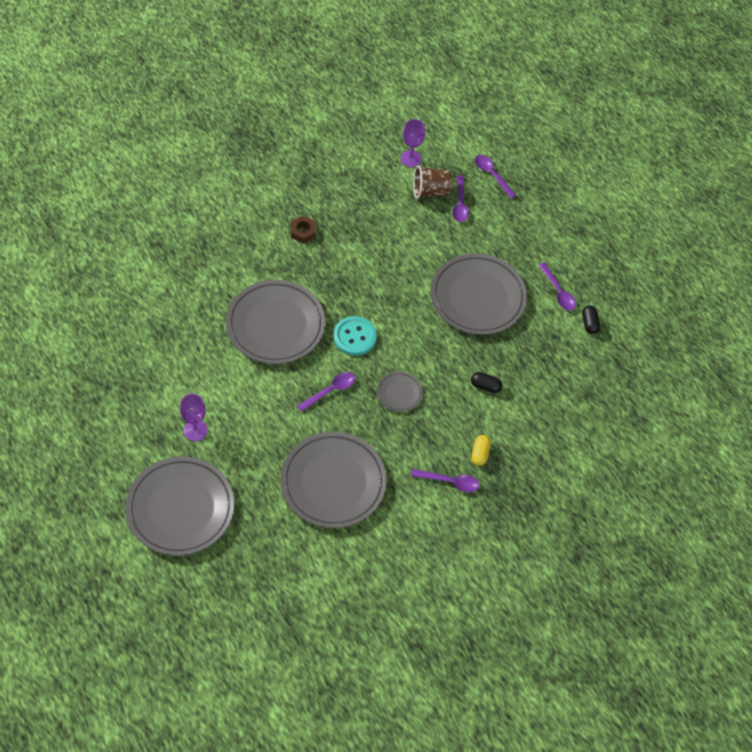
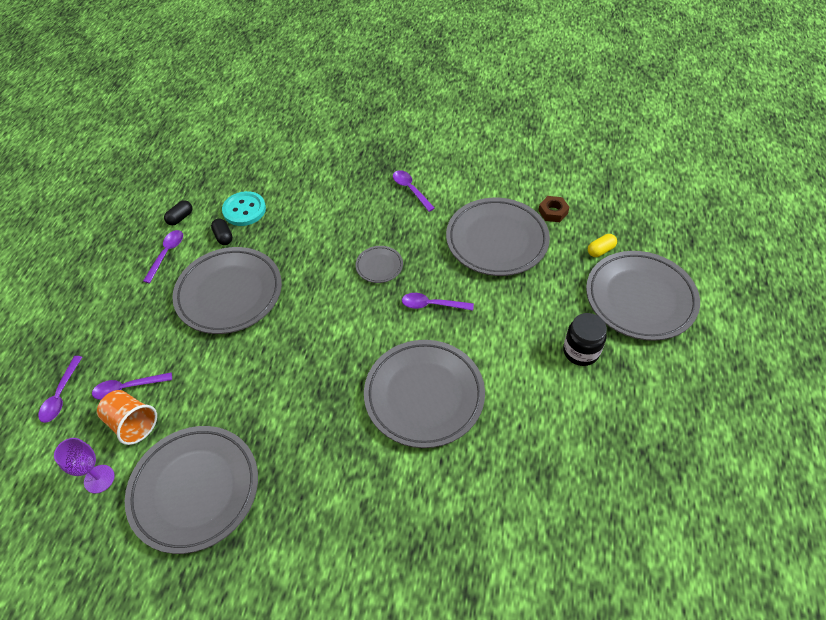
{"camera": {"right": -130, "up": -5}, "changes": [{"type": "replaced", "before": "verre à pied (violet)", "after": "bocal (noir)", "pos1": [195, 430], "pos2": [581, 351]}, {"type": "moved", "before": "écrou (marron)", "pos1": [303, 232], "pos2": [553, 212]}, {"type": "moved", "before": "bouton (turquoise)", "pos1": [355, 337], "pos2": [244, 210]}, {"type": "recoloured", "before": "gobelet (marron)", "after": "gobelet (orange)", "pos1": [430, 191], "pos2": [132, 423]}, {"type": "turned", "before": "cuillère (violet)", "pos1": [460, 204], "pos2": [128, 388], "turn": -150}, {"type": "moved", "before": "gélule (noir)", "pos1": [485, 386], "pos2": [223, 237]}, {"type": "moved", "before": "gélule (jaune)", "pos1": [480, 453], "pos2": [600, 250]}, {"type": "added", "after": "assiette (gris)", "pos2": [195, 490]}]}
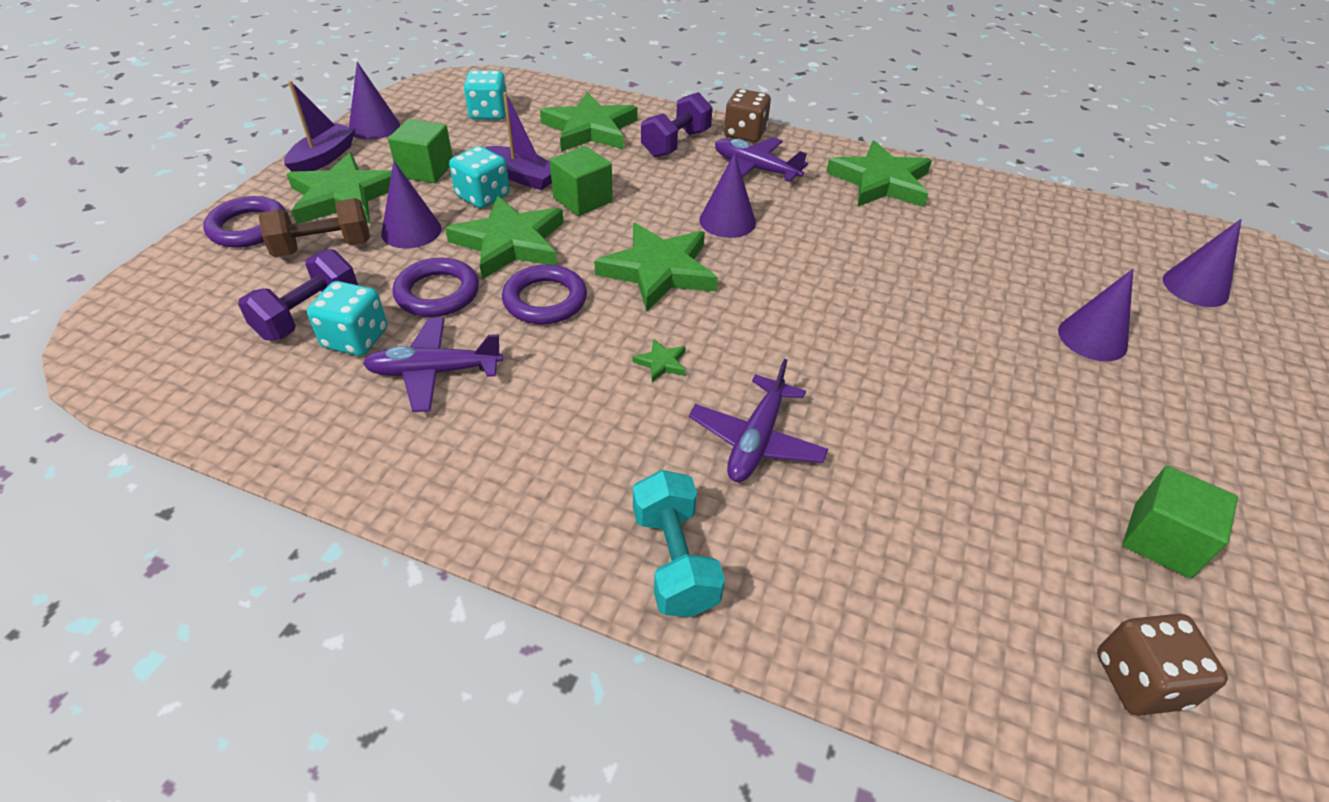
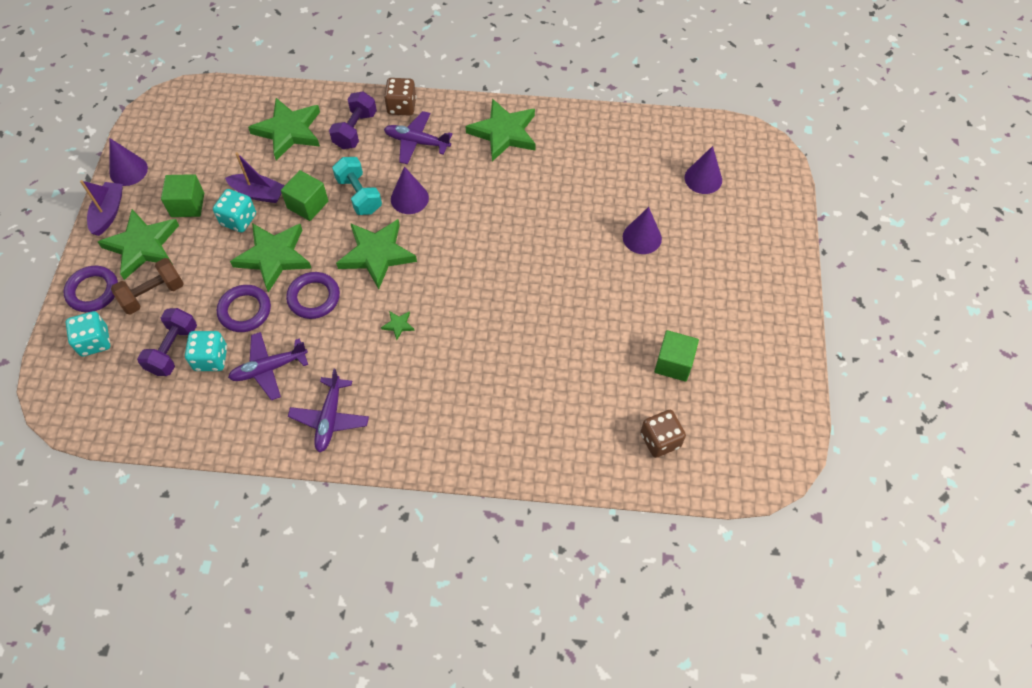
{"camera": {"right": -15, "up": 15}, "changes": [{"type": "removed", "before": "cône (violet)", "pos1": [411, 231]}, {"type": "moved", "before": "dé (turquoise)", "pos1": [489, 113], "pos2": [94, 341]}, {"type": "moved", "before": "haltère (turquoise)", "pos1": [674, 560], "pos2": [359, 195]}, {"type": "moved", "before": "avion (violet)", "pos1": [756, 440], "pos2": [330, 418]}]}
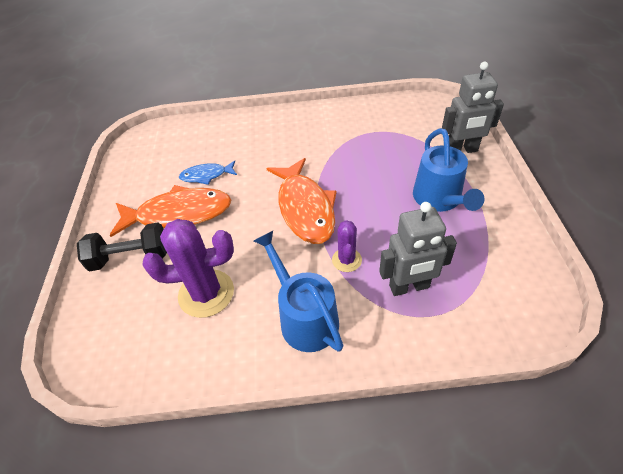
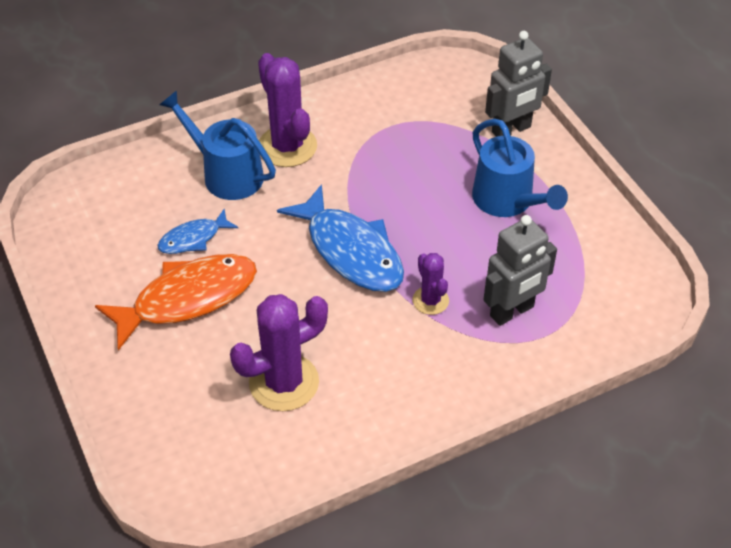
{"camera": {"right": -25, "up": 0}, "changes": [{"type": "removed", "before": "haltère (noir)", "pos1": [131, 257]}, {"type": "moved", "before": "arrosoir (bleu)", "pos1": [304, 317], "pos2": [226, 174]}, {"type": "recoloured", "before": "poisson (orange)", "after": "poisson (bleu)", "pos1": [305, 208], "pos2": [350, 251]}, {"type": "added", "after": "cactus (violet)", "pos2": [287, 146]}]}
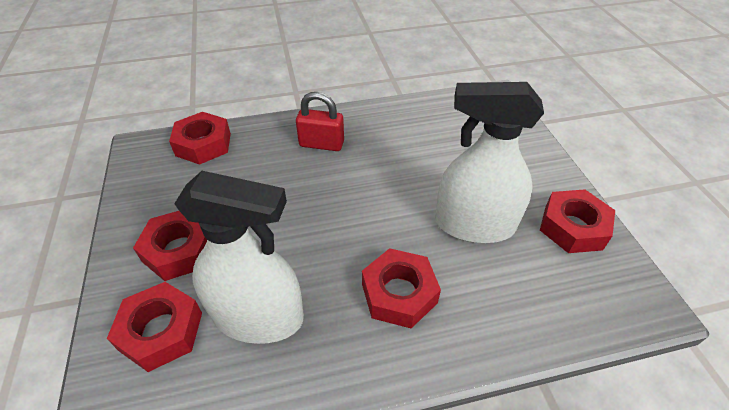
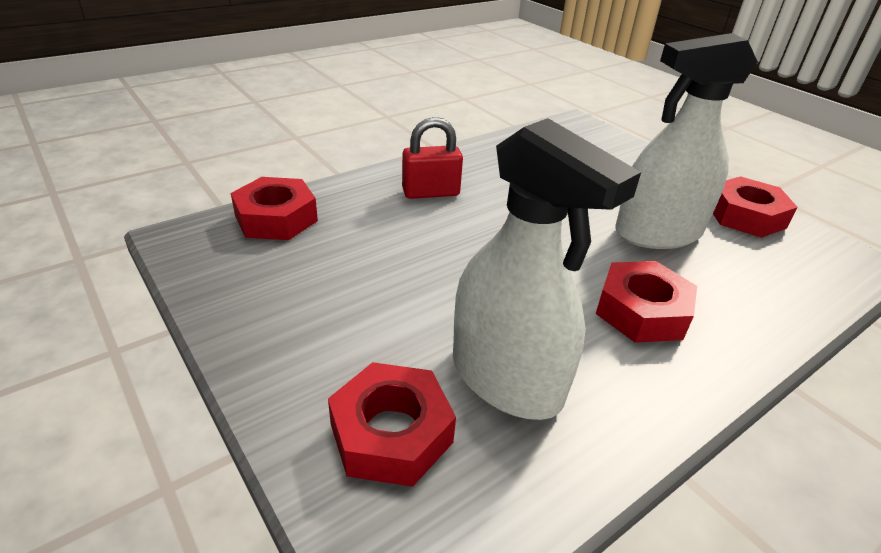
{"camera": {"right": -25, "up": -10}, "changes": [{"type": "removed", "before": "écrou (rouge)", "pos1": [179, 250]}, {"type": "turned", "before": "vaporisateur (blanc)", "pos1": [258, 316], "pos2": [506, 378], "turn": 60}]}
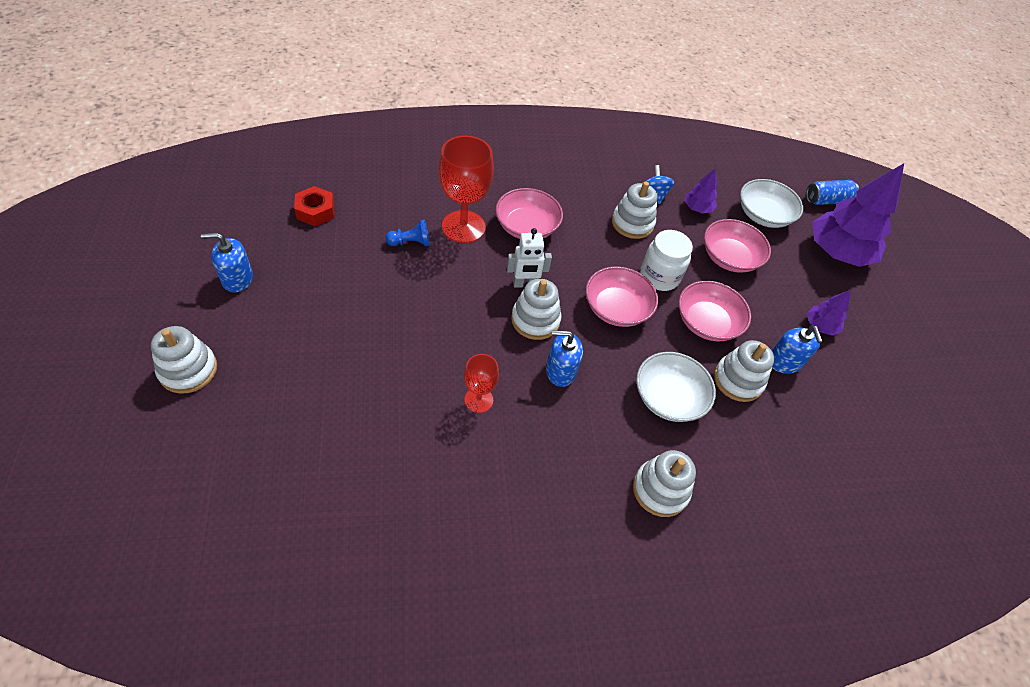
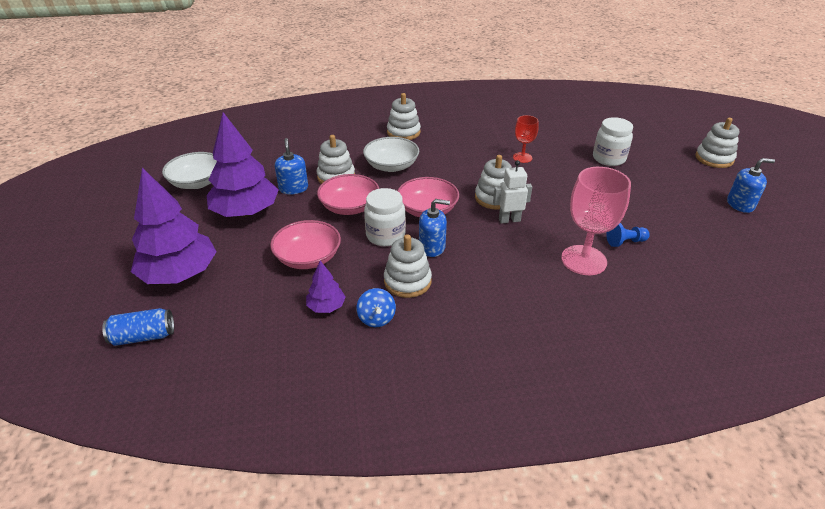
{"camera": {"right": -175, "up": -15}, "changes": [{"type": "removed", "before": "écrou (rouge)", "pos1": [315, 211]}, {"type": "recoloured", "before": "verre à pied (rouge)", "after": "verre à pied (rose)", "pos1": [463, 227], "pos2": [583, 260]}, {"type": "removed", "before": "bol (rose)", "pos1": [527, 227]}, {"type": "moved", "before": "distributeur de savon (bleu)", "pos1": [560, 371], "pos2": [432, 247]}, {"type": "moved", "before": "bol (blanc)", "pos1": [763, 215], "pos2": [197, 182]}, {"type": "resized", "before": "arbre (violet)", "pos1": [820, 326], "pos2": [246, 212], "scale": 2.14}, {"type": "added", "after": "bocal (blanc)", "pos2": [608, 158]}]}
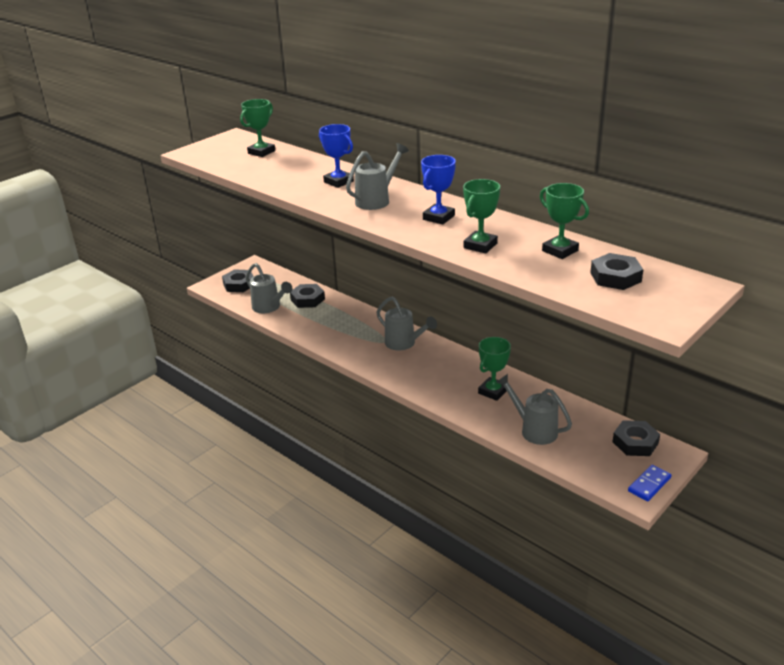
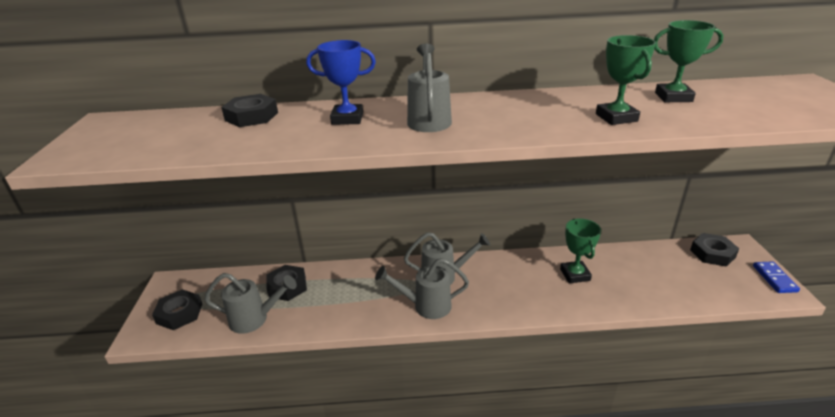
{"camera": {"right": -45, "up": 0}, "changes": [{"type": "removed", "before": "trophée (vert)", "pos1": [261, 152]}, {"type": "removed", "before": "trophée (bleu)", "pos1": [438, 217]}, {"type": "moved", "before": "arrosoir (gris)", "pos1": [534, 430], "pos2": [426, 306]}, {"type": "moved", "before": "écrou (noir)", "pos1": [615, 277], "pos2": [251, 116]}]}
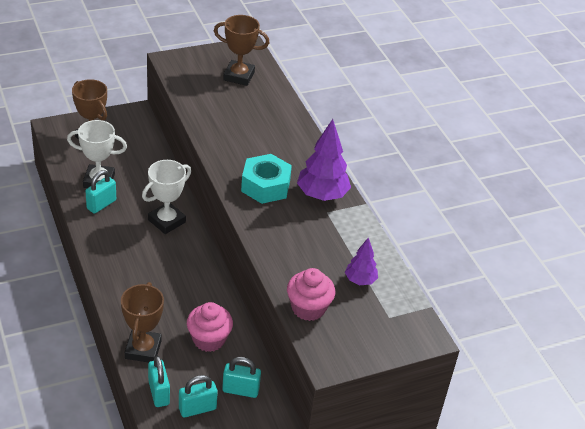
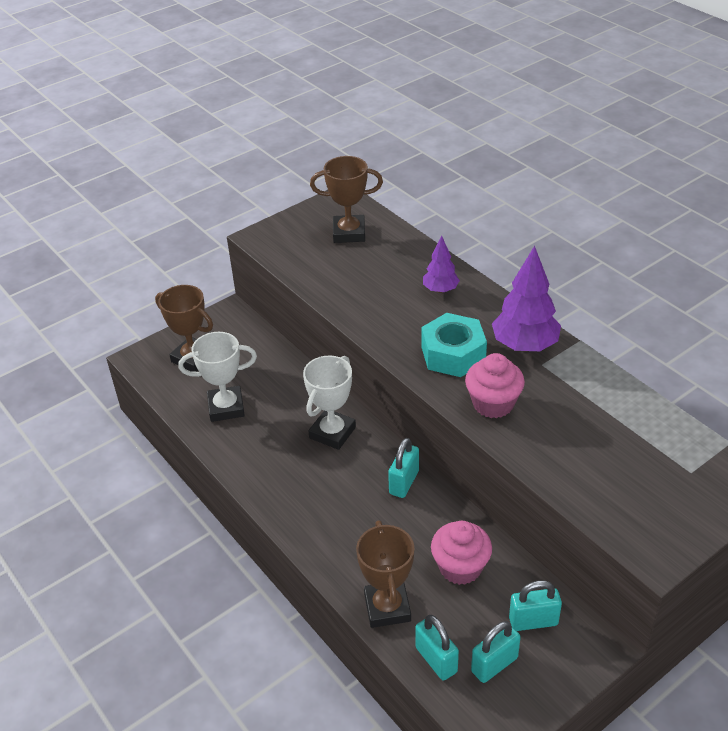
{"camera": {"right": -10, "up": 0}, "changes": [{"type": "moved", "before": "cadenas (turquoise)", "pos1": [101, 204], "pos2": [404, 482]}, {"type": "moved", "before": "muffin (rose)", "pos1": [308, 308], "pos2": [493, 404]}, {"type": "moved", "before": "arbre (violet)", "pos1": [360, 280], "pos2": [440, 290]}]}
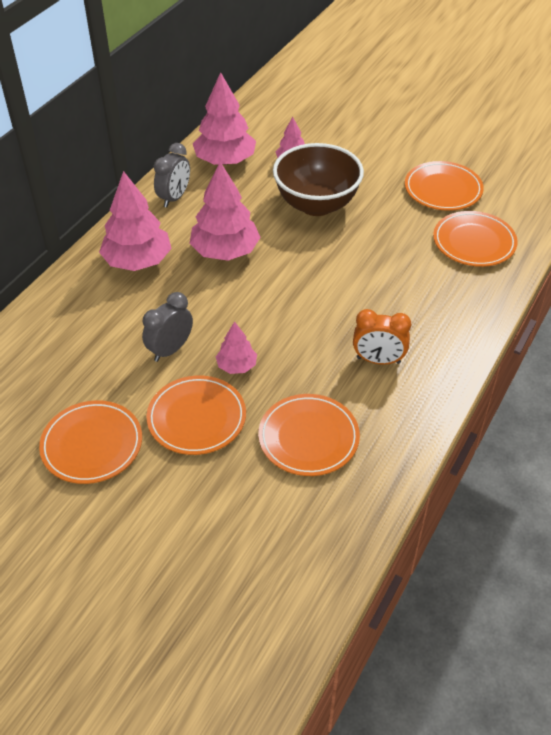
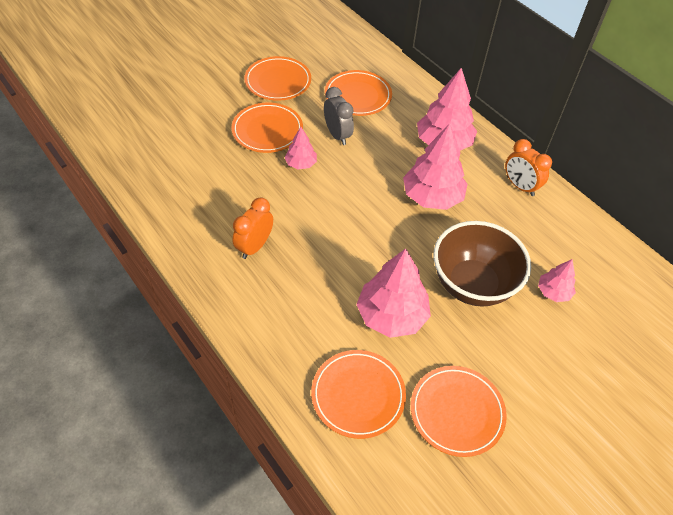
{"camera": {"right": 110, "up": 5}, "changes": [{"type": "recoloured", "before": "réveil (gris)", "after": "réveil (orange)", "pos1": [174, 198], "pos2": [520, 186]}, {"type": "moved", "before": "arbre (rose)", "pos1": [225, 160], "pos2": [392, 315]}, {"type": "moved", "before": "assiette (orange)", "pos1": [308, 438], "pos2": [358, 96]}]}
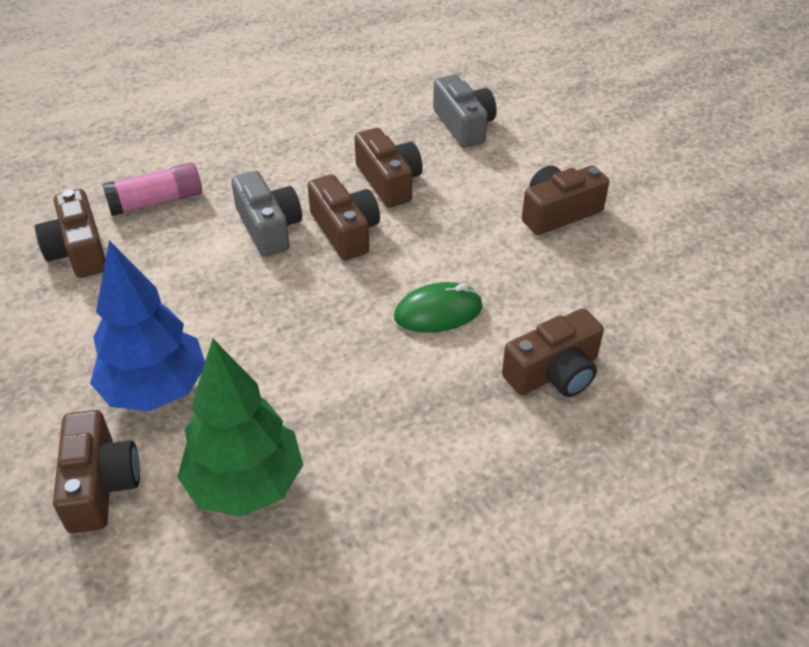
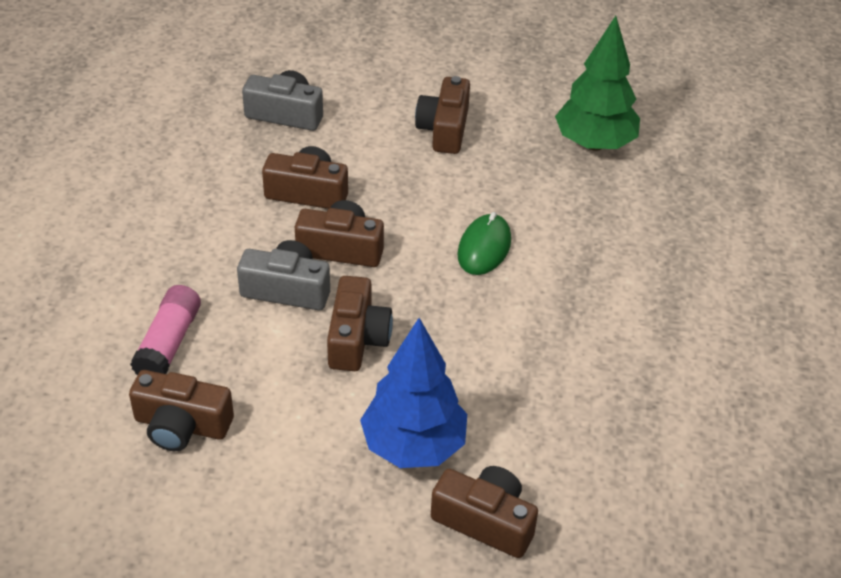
{"camera": {"right": -55, "up": 0}, "changes": [{"type": "moved", "before": "arbre (vert)", "pos1": [245, 485], "pos2": [594, 144]}, {"type": "moved", "before": "appareil photo (marron)", "pos1": [554, 372], "pos2": [357, 338]}]}
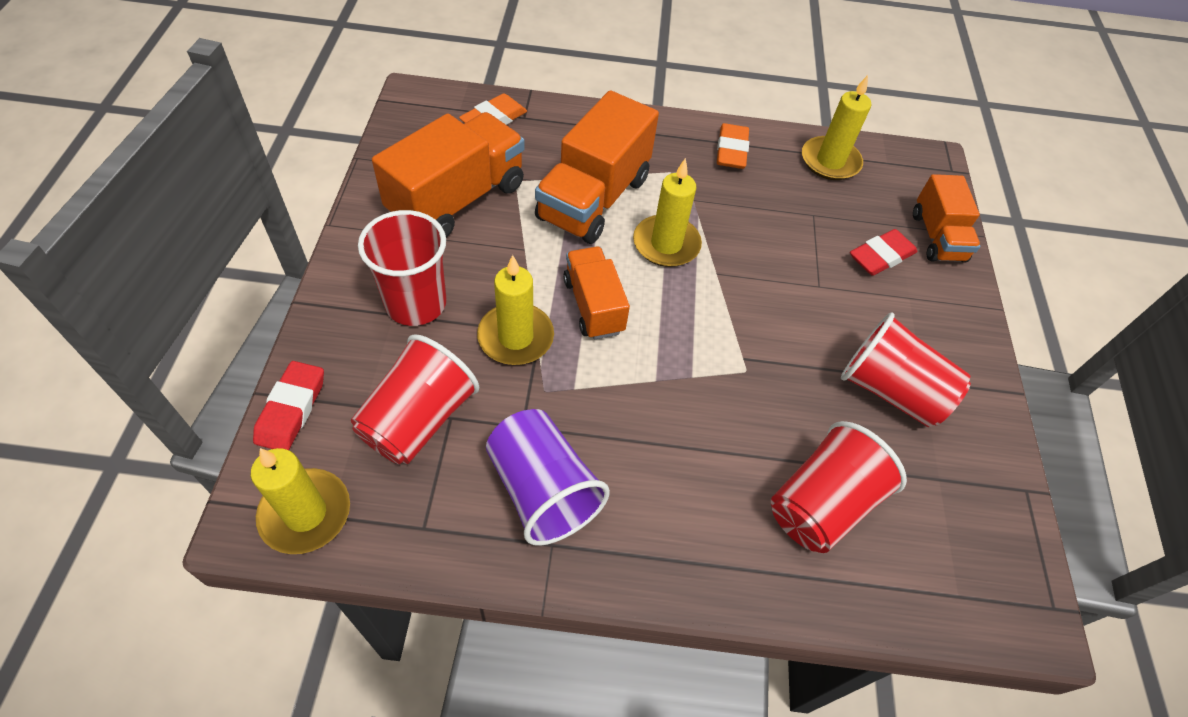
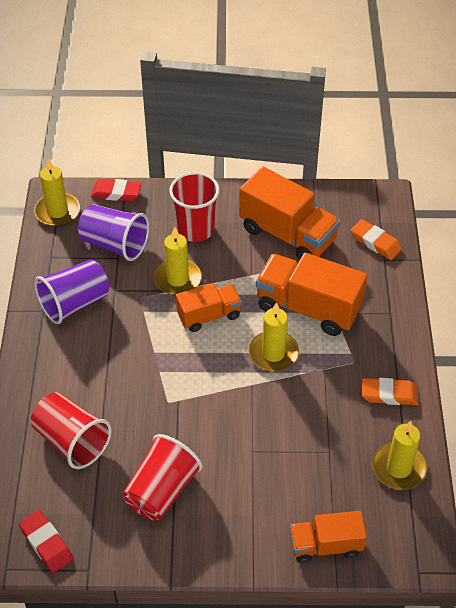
{"camera": {"right": 90, "up": -5}, "changes": [{"type": "recoloured", "before": "gobelet (rouge)", "after": "gobelet (violet)", "pos1": [419, 419], "pos2": [115, 244]}, {"type": "moved", "before": "gomme (rouge)", "pos1": [881, 256], "pos2": [46, 543]}]}
